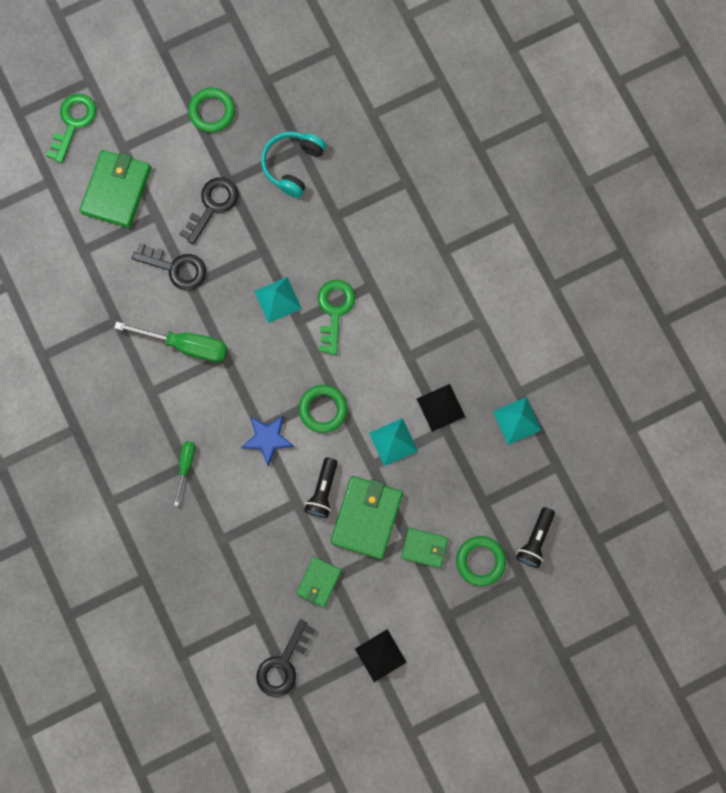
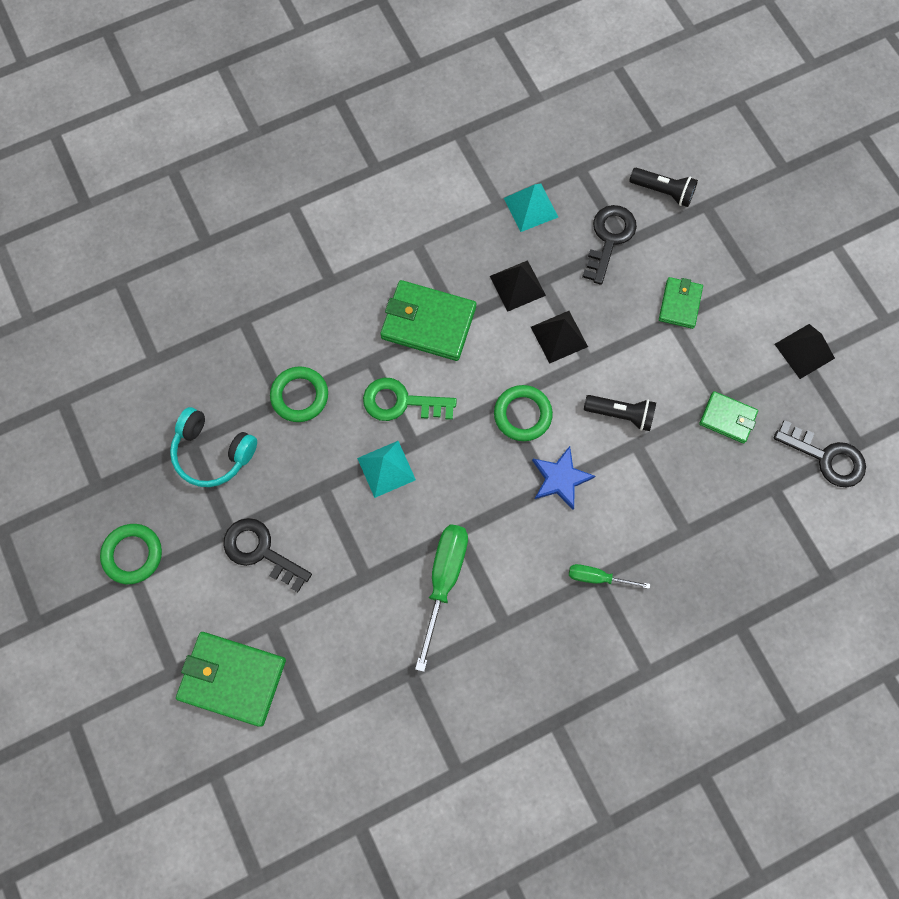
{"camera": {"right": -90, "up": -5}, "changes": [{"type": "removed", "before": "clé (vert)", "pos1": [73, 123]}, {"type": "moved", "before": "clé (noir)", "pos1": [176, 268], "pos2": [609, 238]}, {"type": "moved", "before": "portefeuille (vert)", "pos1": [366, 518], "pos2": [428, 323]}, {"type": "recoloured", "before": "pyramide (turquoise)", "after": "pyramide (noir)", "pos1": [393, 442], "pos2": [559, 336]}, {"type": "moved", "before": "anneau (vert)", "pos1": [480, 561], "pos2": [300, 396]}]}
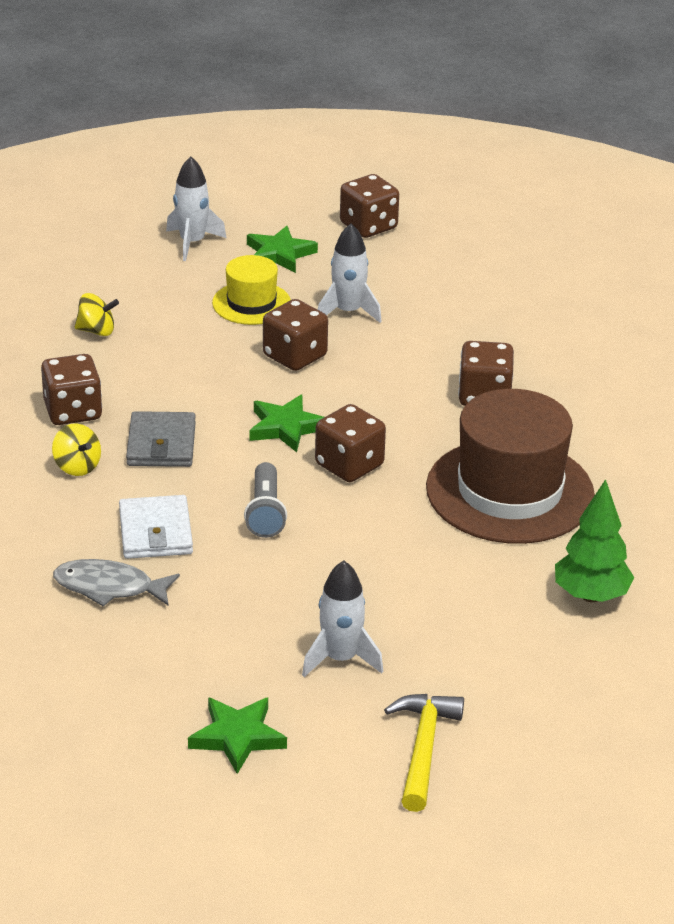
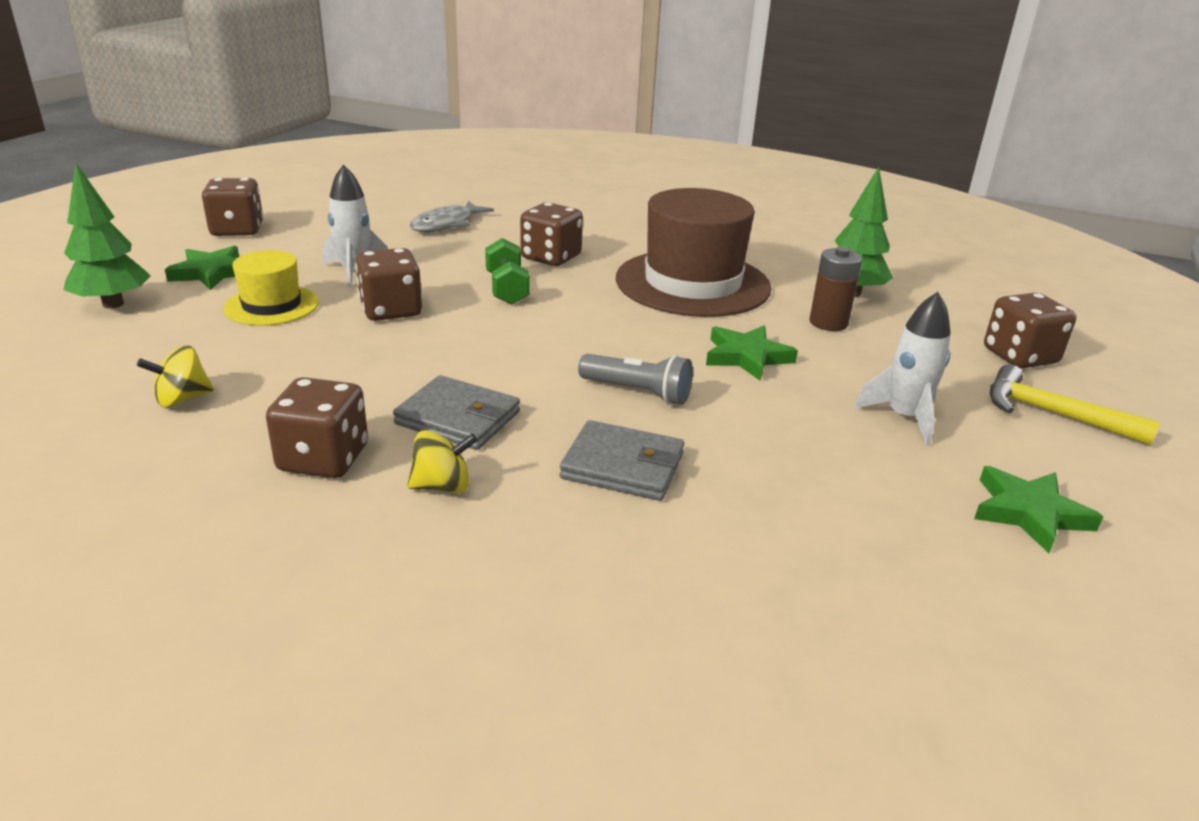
{"camera": {"right": -65, "up": -5}, "changes": [{"type": "moved", "before": "poisson (gris)", "pos1": [109, 587], "pos2": [446, 224]}, {"type": "turned", "before": "toupie (jaune)", "pos1": [97, 331], "pos2": [182, 399], "turn": -150}, {"type": "recoloured", "before": "portefeuille (blanc)", "after": "portefeuille (gris)", "pos1": [155, 532], "pos2": [622, 466]}, {"type": "replaced", "before": "fusée (blanc)", "after": "arbre (vert)", "pos1": [192, 243], "pos2": [113, 304]}, {"type": "moved", "before": "étoile (vert)", "pos1": [286, 427], "pos2": [746, 357]}, {"type": "moved", "before": "dé (marron)", "pos1": [349, 465], "pos2": [1019, 356]}, {"type": "added", "after": "haltère (vert)", "pos2": [507, 289]}, {"type": "added", "after": "pile (marron)", "pos2": [828, 323]}]}
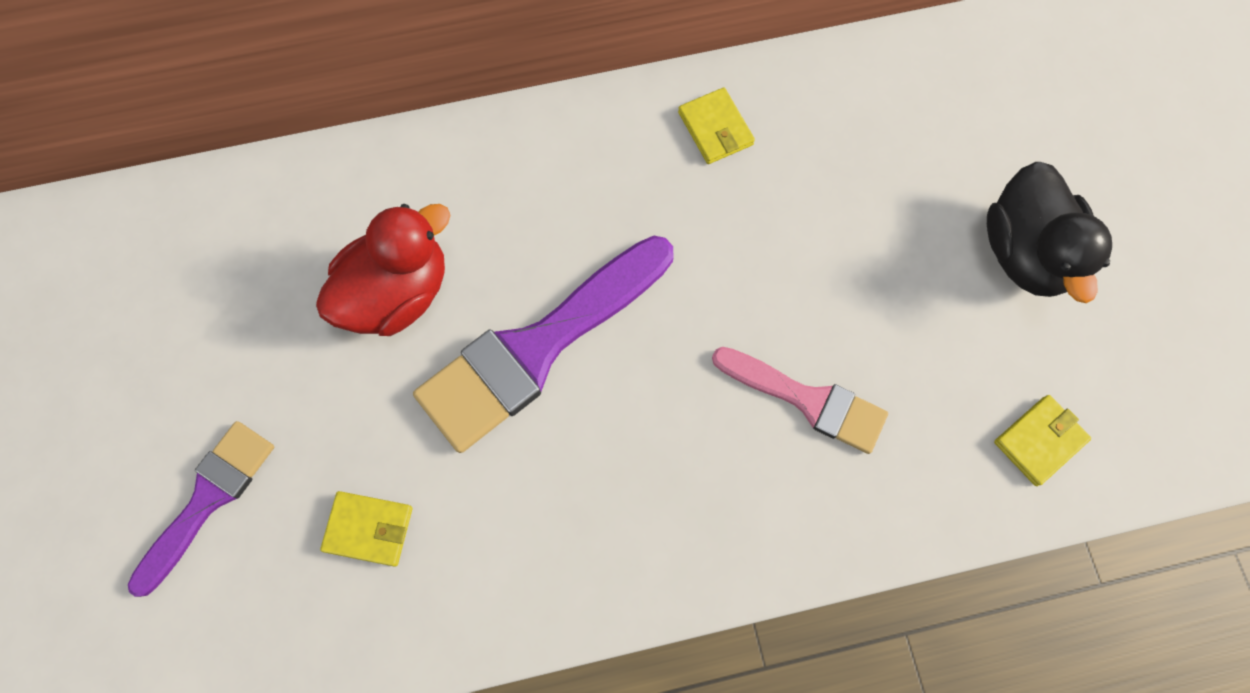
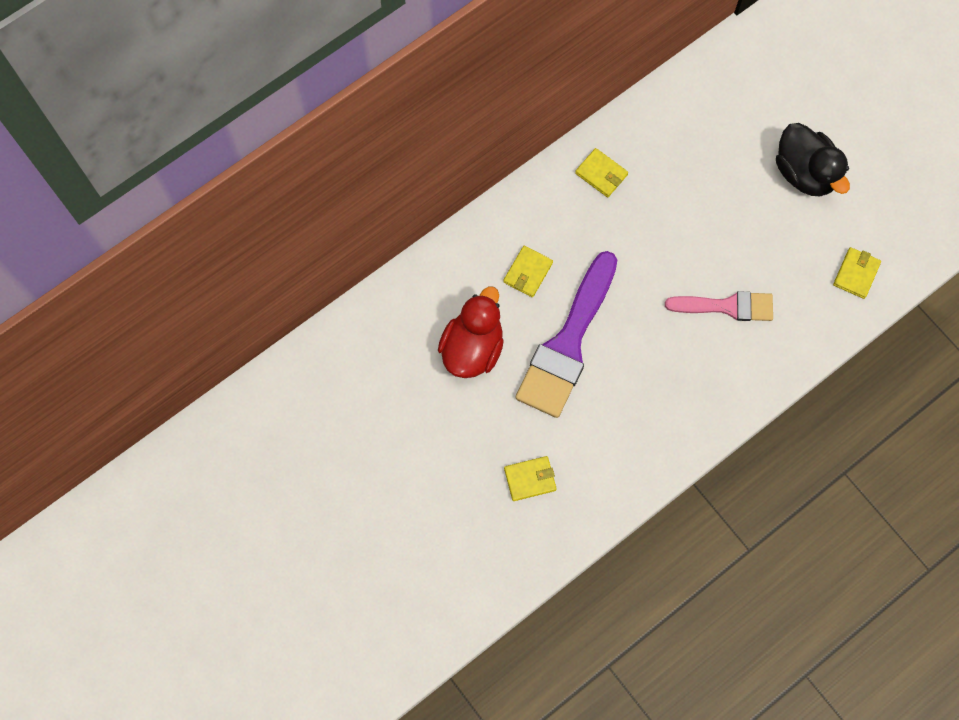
{"camera": {"right": -25, "up": 0}, "changes": [{"type": "removed", "before": "pinceau (violet)", "pos1": [208, 499]}, {"type": "added", "after": "portefeuille (jaune)", "pos2": [528, 272]}]}
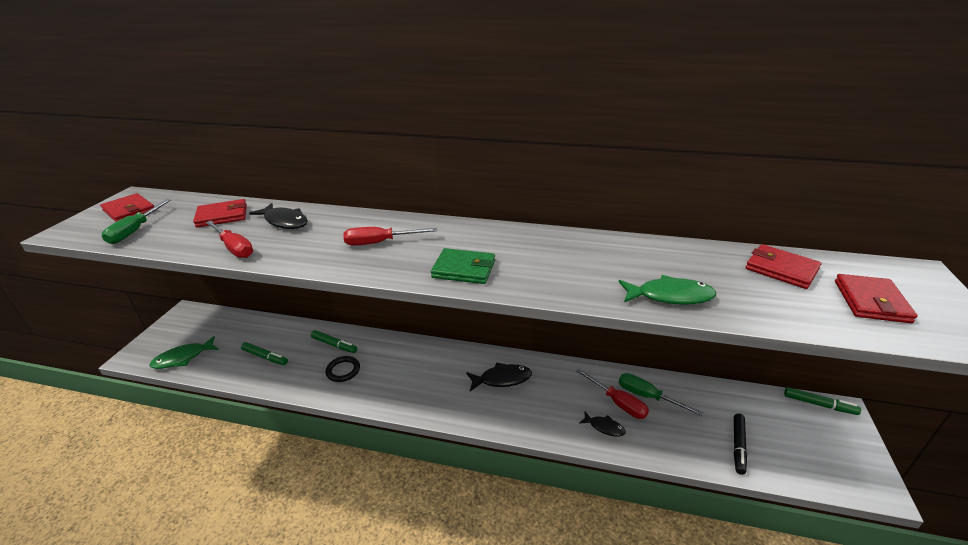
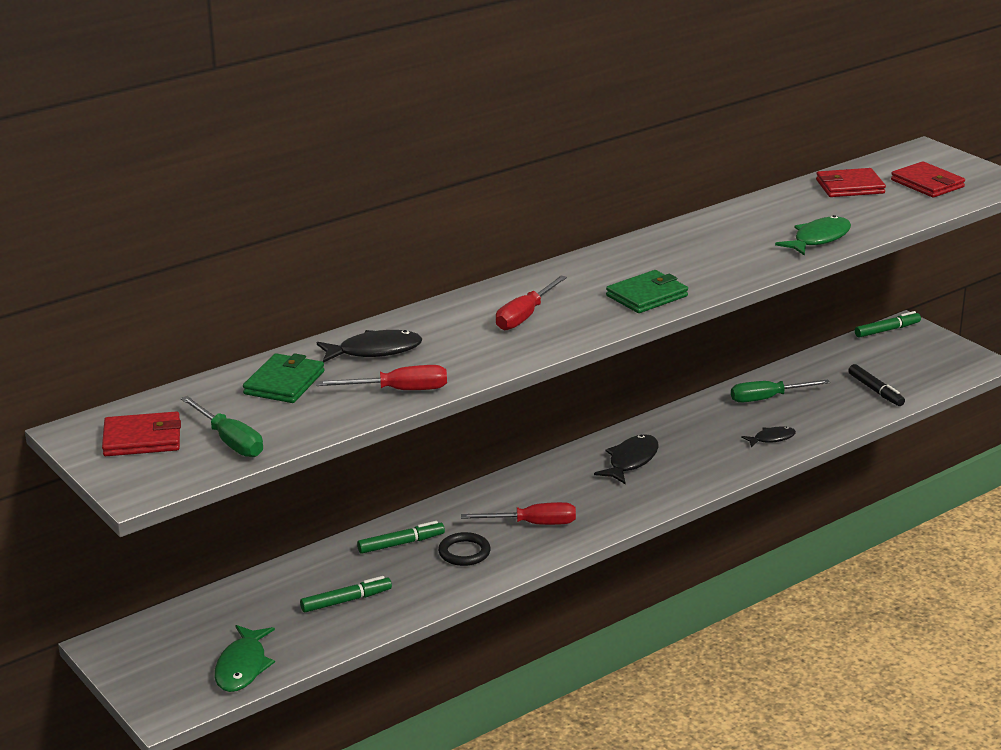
{"camera": {"right": -50, "up": -5}, "changes": [{"type": "recoloured", "before": "portefeuille (rouge)", "after": "portefeuille (vert)", "pos1": [222, 216], "pos2": [284, 383]}, {"type": "moved", "before": "tournevis (rouge)", "pos1": [618, 403], "pos2": [533, 524]}]}
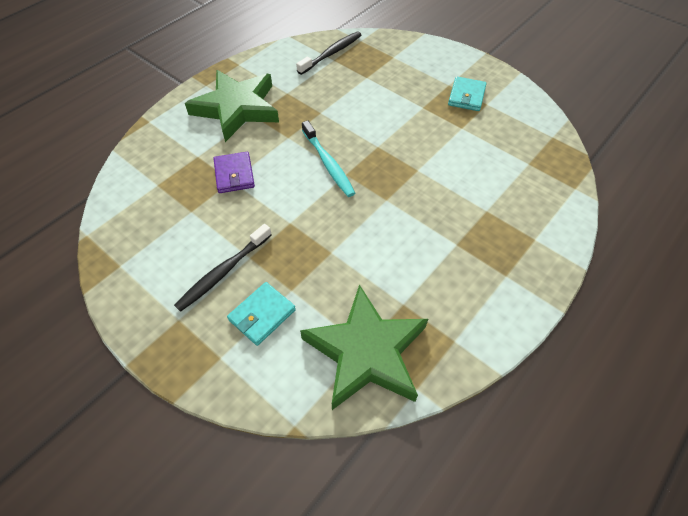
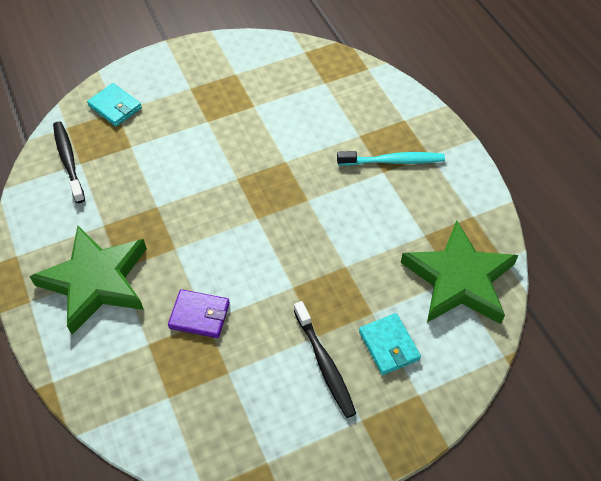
{"camera": {"right": -65, "up": 0}, "changes": [{"type": "moved", "before": "brosse à dents (turquoise)", "pos1": [328, 164], "pos2": [393, 161]}, {"type": "moved", "before": "portefeuille (turquoise)", "pos1": [466, 96], "pos2": [115, 107]}]}
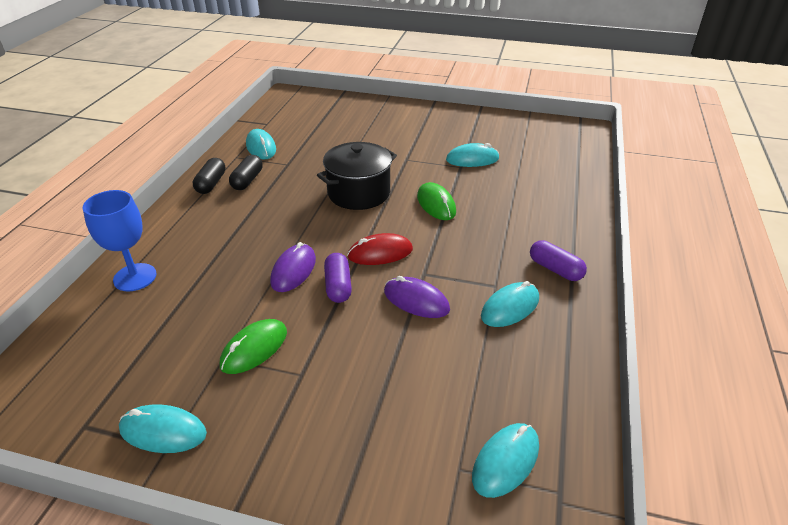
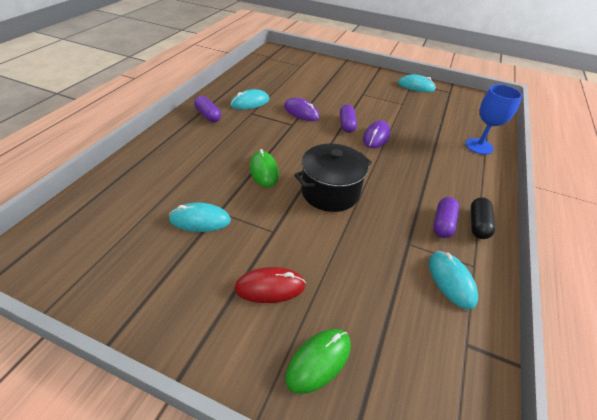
{"camera": {"right": -175, "up": 5}, "changes": [{"type": "moved", "before": "souris (vert)", "pos1": [254, 348], "pos2": [319, 361]}, {"type": "recoloured", "before": "gélule (noir)", "after": "gélule (violet)", "pos1": [247, 180], "pos2": [442, 223]}, {"type": "moved", "before": "souris (rouge)", "pos1": [380, 253], "pos2": [270, 287]}, {"type": "removed", "before": "souris (turquoise)", "pos1": [505, 461]}]}
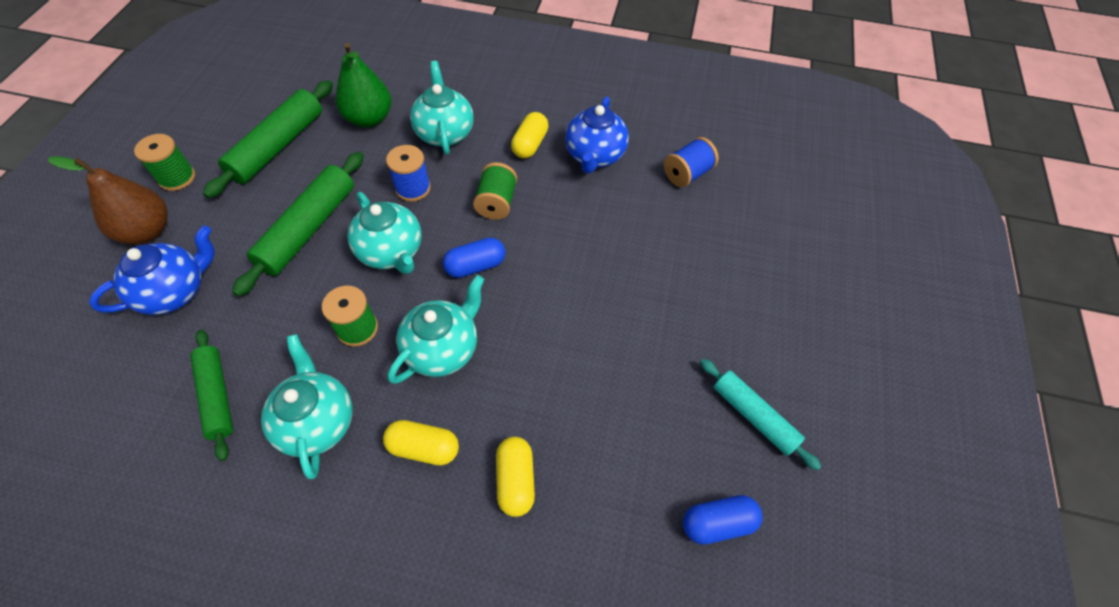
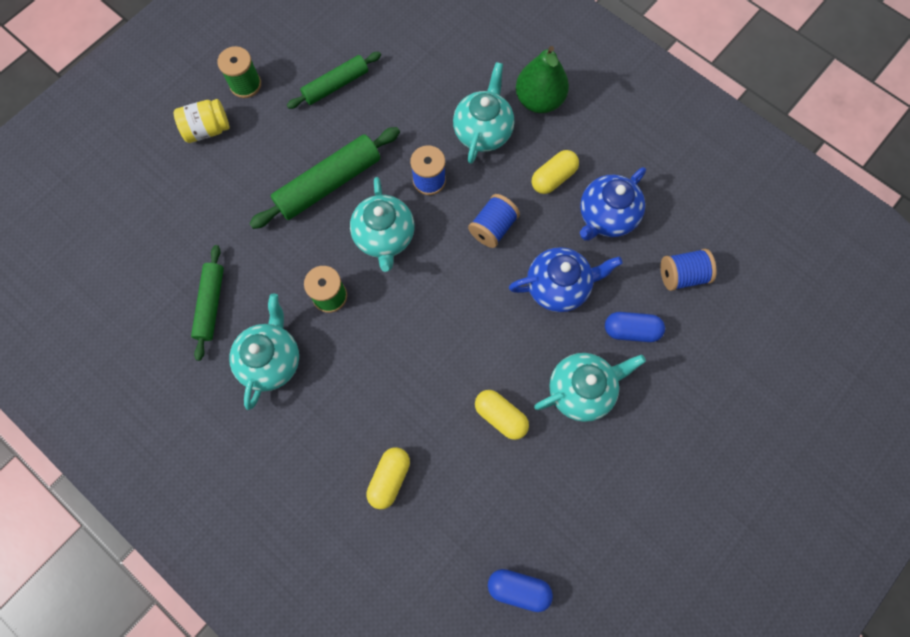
{"camera": {"right": 30, "up": 15}, "changes": [{"type": "replaced", "before": "poire (marron)", "after": "bocal (jaune)", "pos1": [147, 231], "pos2": [207, 130]}, {"type": "moved", "before": "théière (bleu)", "pos1": [175, 291], "pos2": [558, 286]}, {"type": "resized", "before": "rouleau à pâtisserie (vert)", "pos1": [278, 146], "pos2": [336, 85], "scale": 0.65}, {"type": "moved", "before": "poire (vert)", "pos1": [369, 119], "pos2": [539, 100]}, {"type": "moved", "before": "gélule (jaune)", "pos1": [424, 448], "pos2": [500, 416]}, {"type": "moved", "before": "théière (turquoise)", "pos1": [443, 349], "pos2": [581, 390]}, {"type": "moved", "before": "gélule (bleu)", "pos1": [475, 266], "pos2": [631, 330]}, {"type": "recoloured", "before": "bobine (vert)", "after": "bobine (bleu)", "pos1": [496, 203], "pos2": [493, 228]}, {"type": "removed", "before": "rouleau à pâtisserie (turquoise)", "pos1": [754, 416]}]}
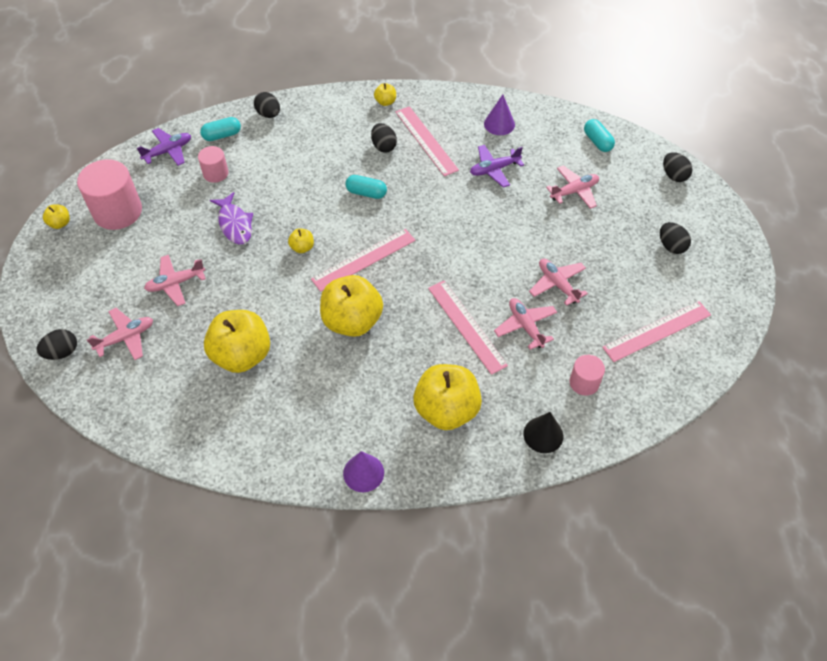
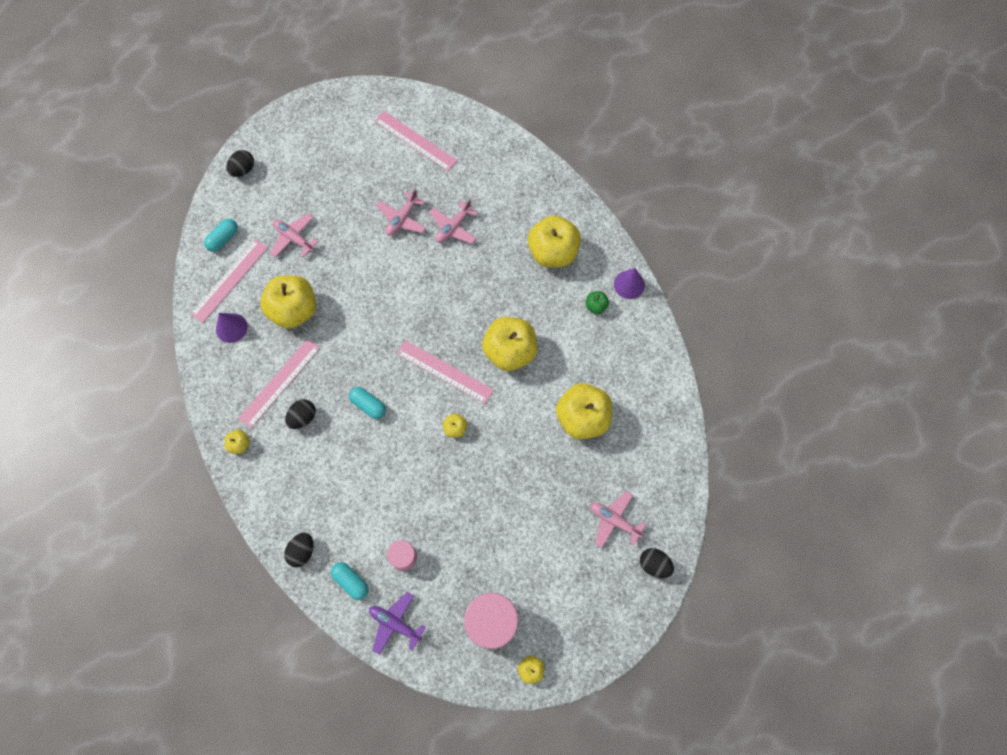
{"camera": {"right": -115, "up": 15}, "changes": [{"type": "removed", "before": "avion (rose)", "pos1": [175, 283]}, {"type": "removed", "before": "poisson (violet)", "pos1": [235, 224]}, {"type": "turned", "before": "gélule (turquoise)", "pos1": [366, 193], "pos2": [368, 405], "turn": -45}, {"type": "moved", "before": "règle (rose)", "pos1": [467, 326], "pos2": [229, 280]}, {"type": "replaced", "before": "avion (violet)", "after": "pomme (jaune)", "pos1": [494, 169], "pos2": [294, 310]}, {"type": "removed", "before": "cône (noir)", "pos1": [543, 434]}, {"type": "removed", "before": "cylindre (rose)", "pos1": [584, 382]}, {"type": "removed", "before": "œuf (noir)", "pos1": [671, 246]}, {"type": "added", "after": "pomme (vert)", "pos2": [596, 306]}]}
